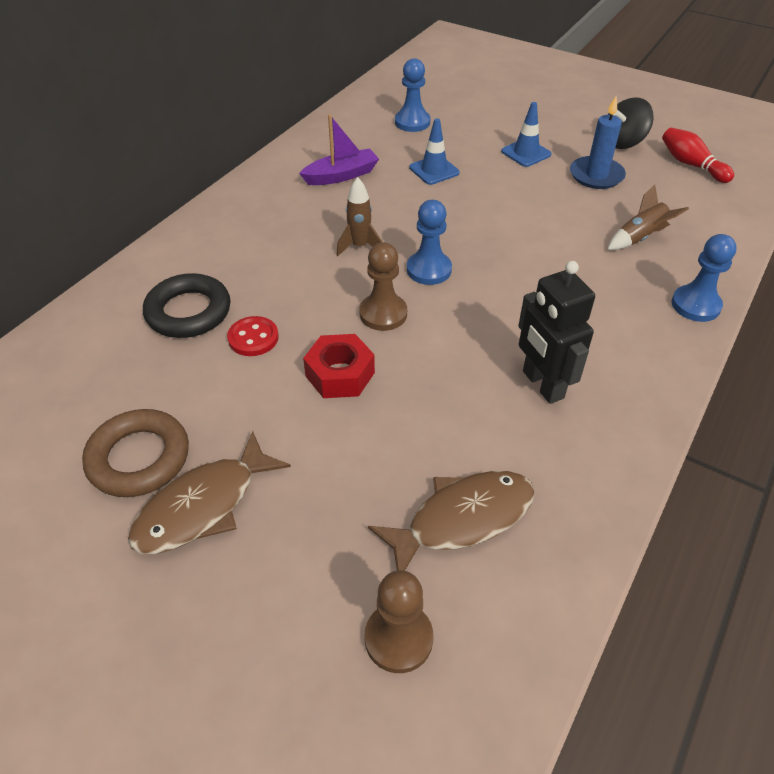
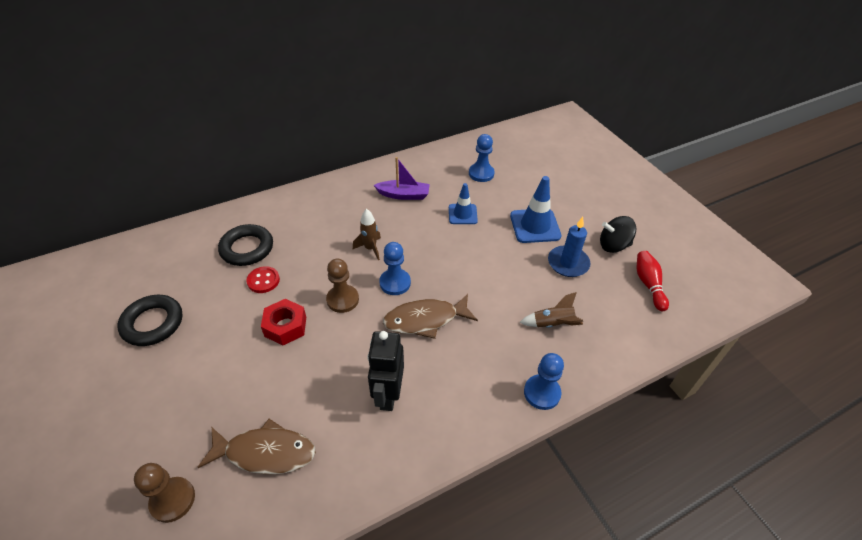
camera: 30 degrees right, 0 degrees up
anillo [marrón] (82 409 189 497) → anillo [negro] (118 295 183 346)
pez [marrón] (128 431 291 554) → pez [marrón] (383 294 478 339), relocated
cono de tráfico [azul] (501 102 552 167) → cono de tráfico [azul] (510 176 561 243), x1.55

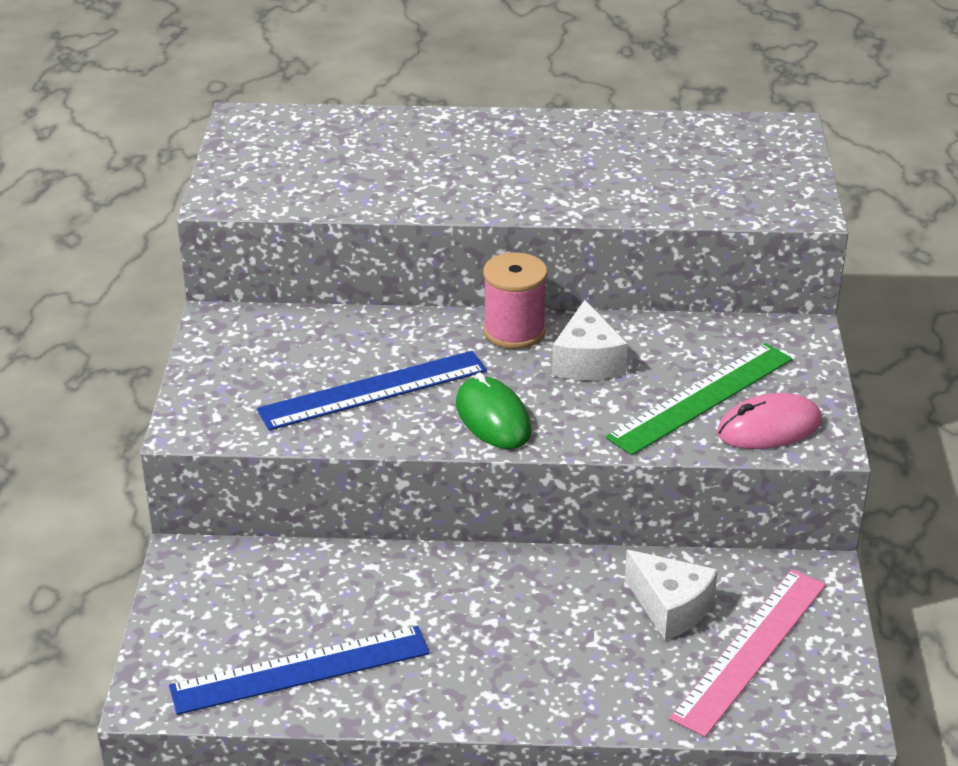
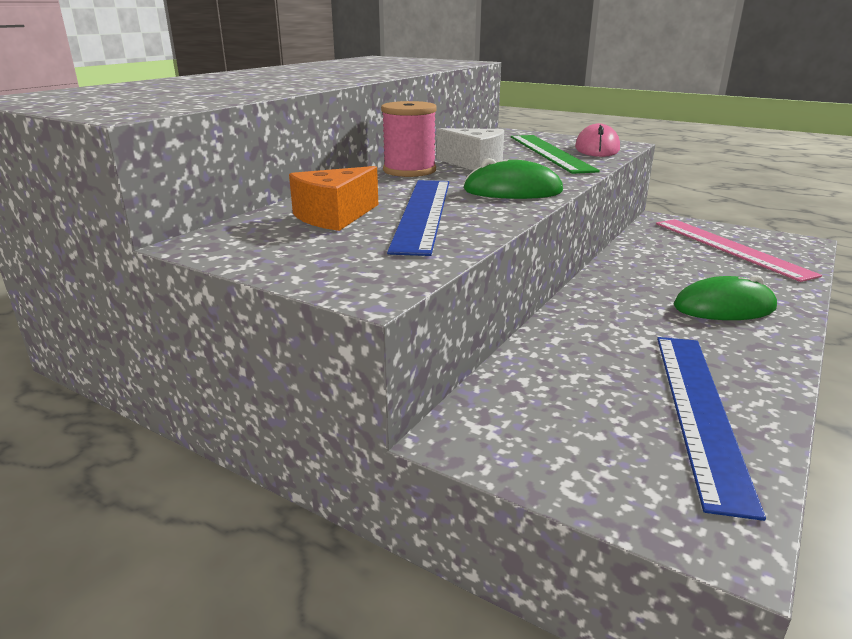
camera: 60 degrees left, 10 degrees down
- → queso [naranja] (289 166 378 231)
- → ratón [verde] (674 275 777 320)
queso [blanco] (625 550 718 640) → -

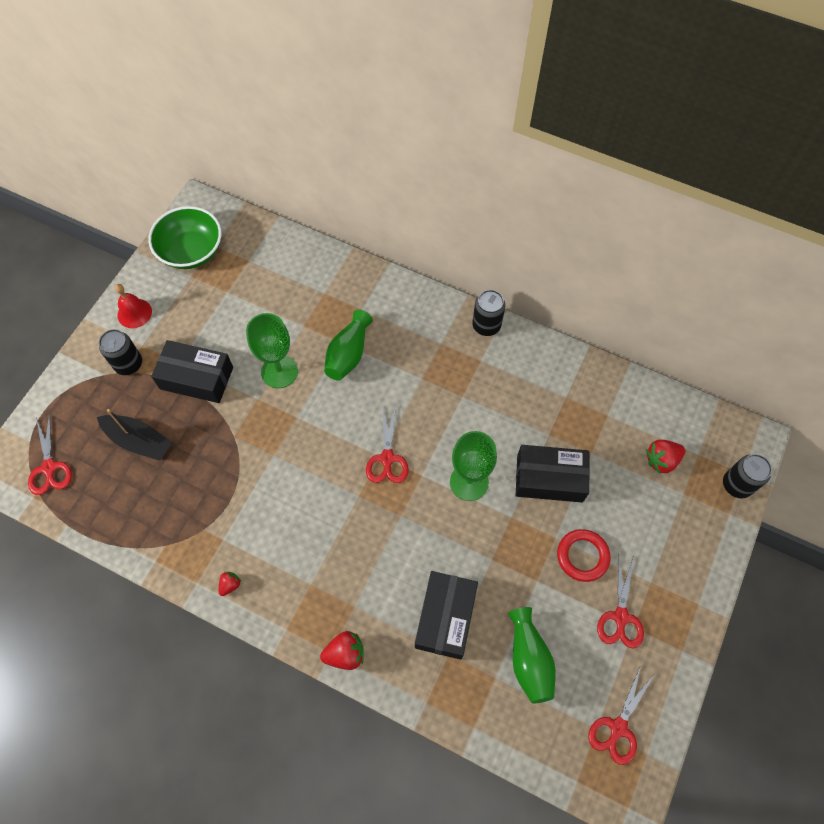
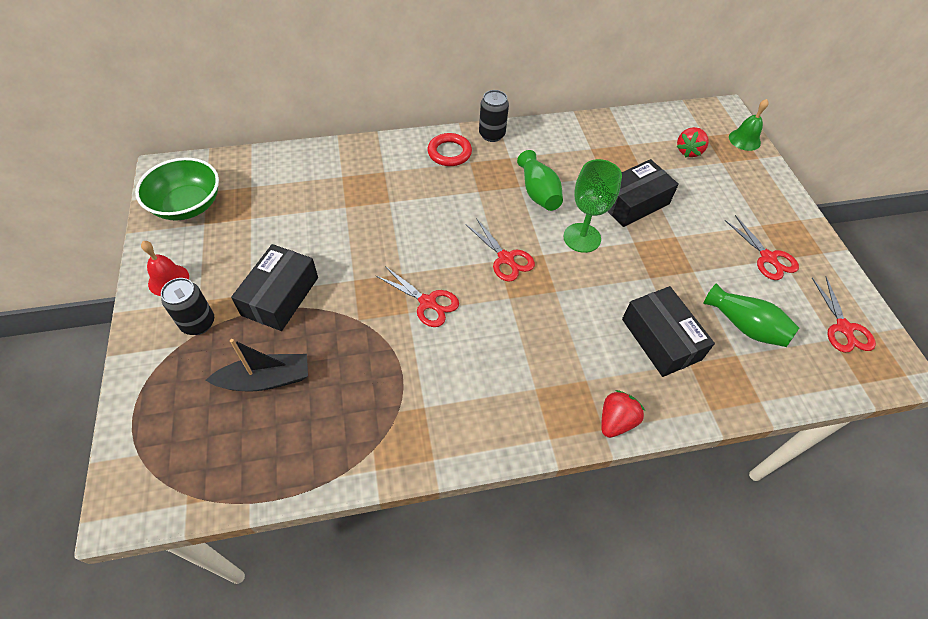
camera: 40 degrees left, 10 degrees down
caja [negro] (151 340 233 403) → caja [negro] (231 244 318 331), 45 degrees counterclockwise
tijeras [rojo] (28 413 72 495) → tijeras [rojo] (376 266 459 327), relocated
anillo [rojo] (557 529 611 582) → anillo [rojo] (428 133 472 166), relocated
florero [verde] (324 310 373 381) → florero [verde] (517 150 563 211), relocated
lata [negro] (723 454 772 499) → campana [verde] (729 99 769 151)
fresa [rojo] (219 572 241 596) → -
copa [verde] (246 313 298 388) → -

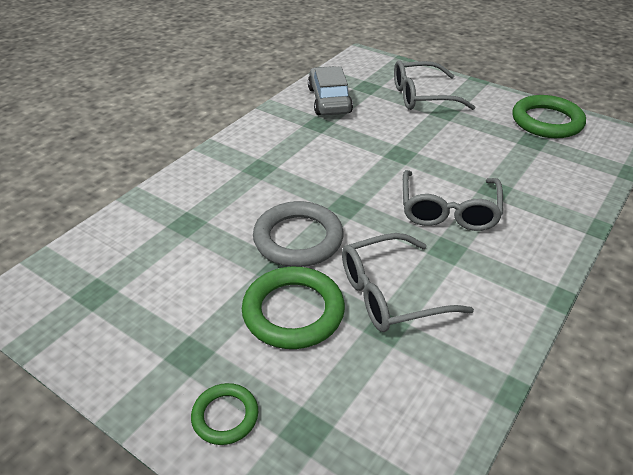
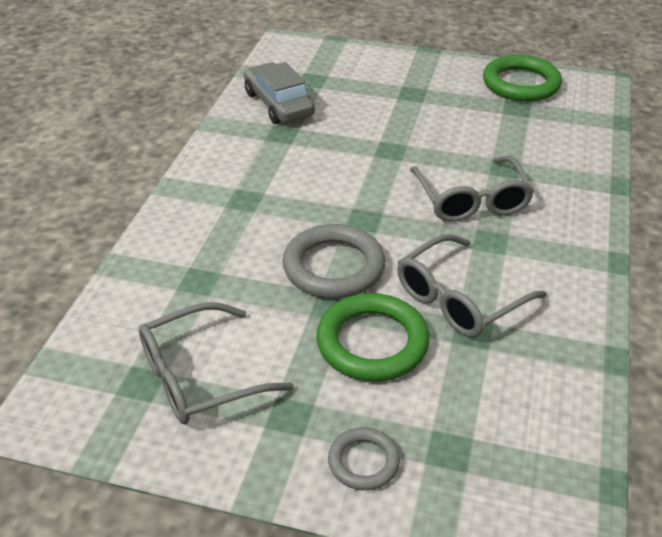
camera: 20 degrees left, 0 degrees up
gafas [gris] (394 60 475 110) → gafas [gris] (139 302 294 425), relocated
anillo [verde] (191 383 258 445) → anillo [gris] (328 427 400 490)

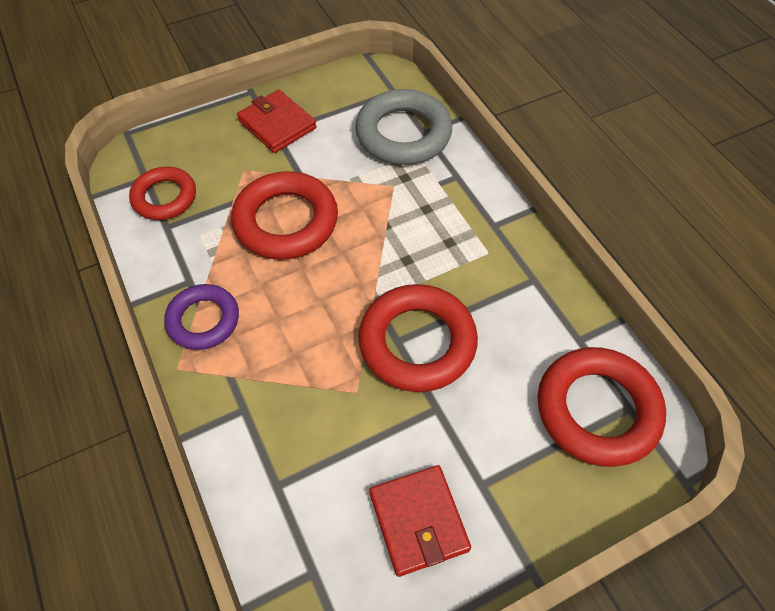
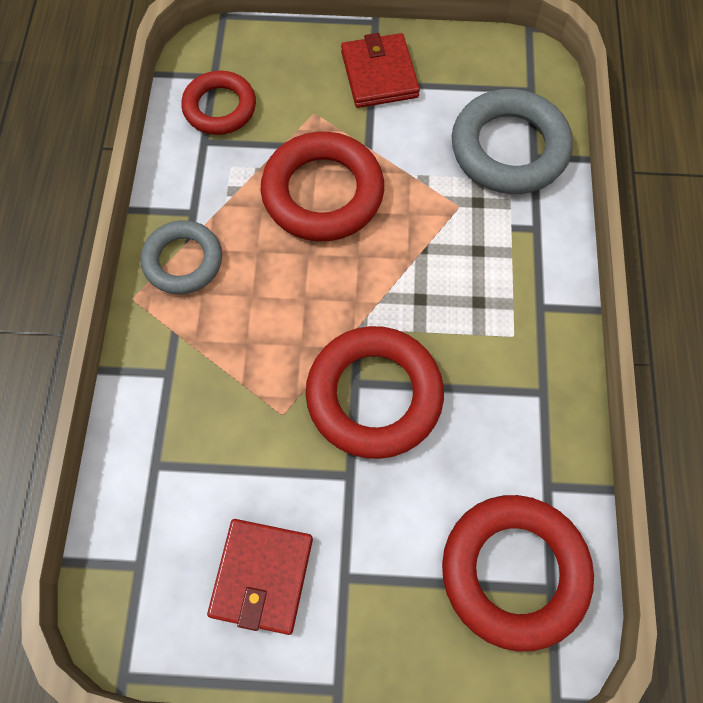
camera: 30 degrees right, 10 degrees up
anillo [morado] (164 284 239 350) → anillo [gris] (141 220 222 294)

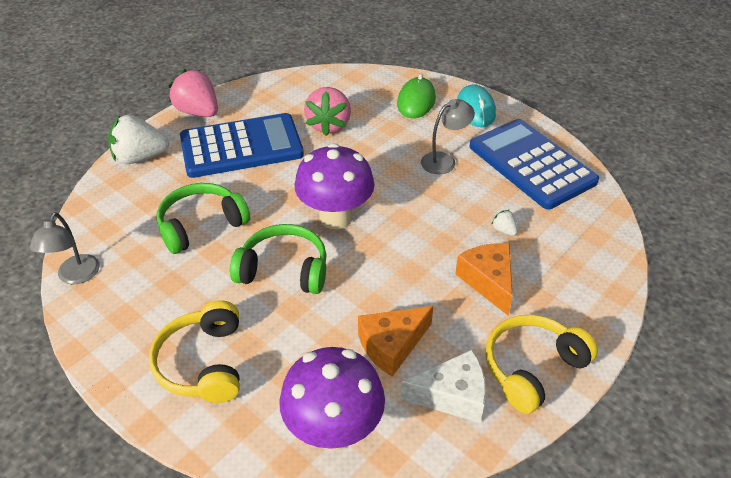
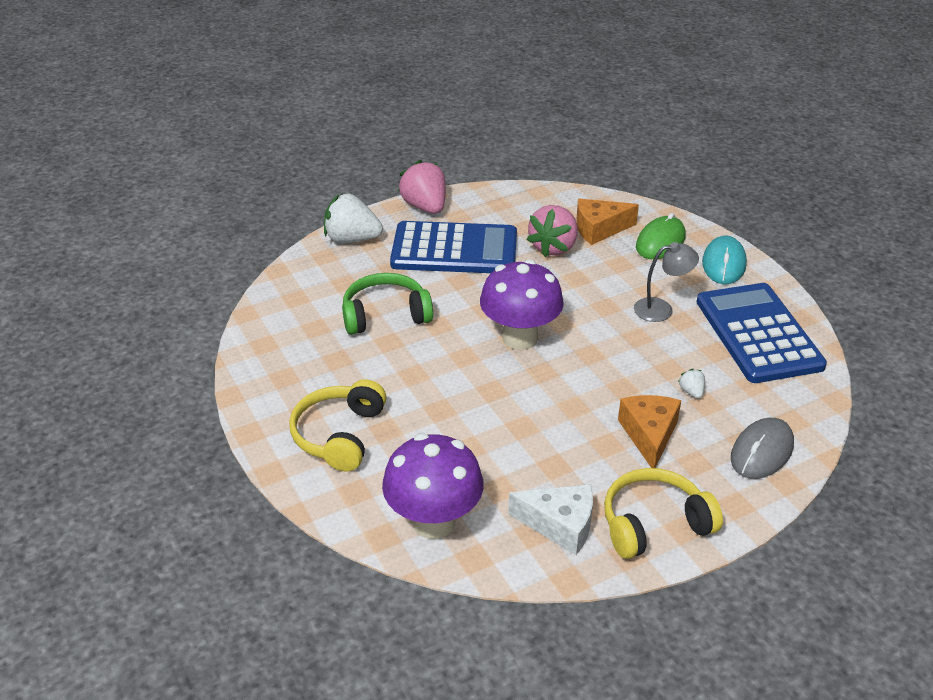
camera: 20 degrees right, 5 degrees down
queso [naranja] (358 306 433 377) → queso [naranja] (576 199 639 245), relocated
- → ratón [gris] (731 418 794 479)
lámpara [gris] (30 212 100 284) → -
auriculares [verde] (230 224 327 294) → -

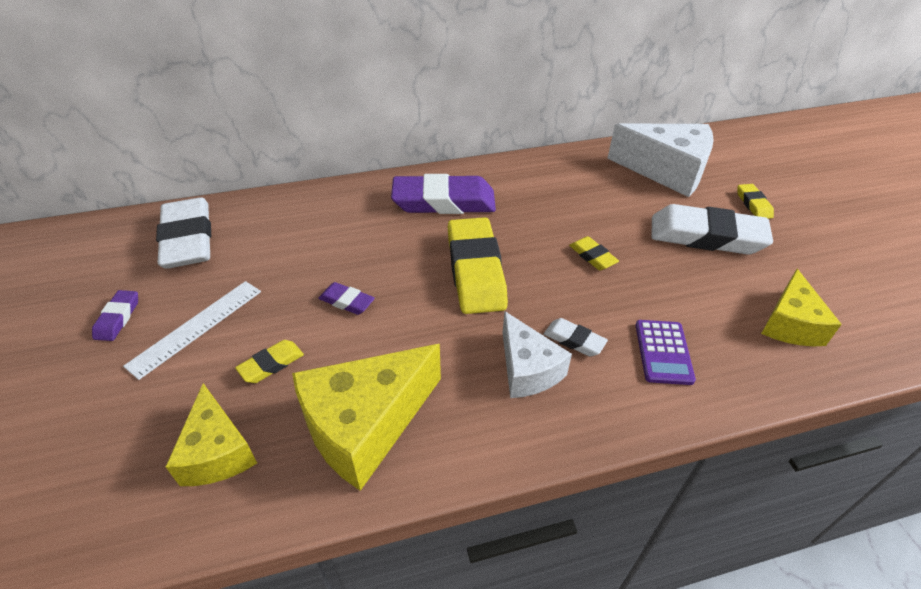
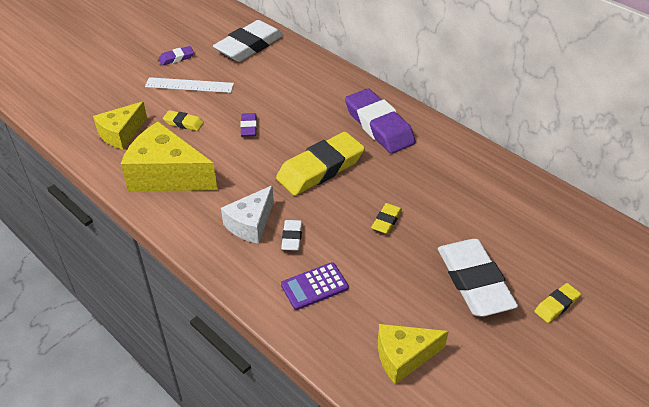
camera: 60 degrees right, 0 degrees up
queso [blanco] (607 123 714 197) → -

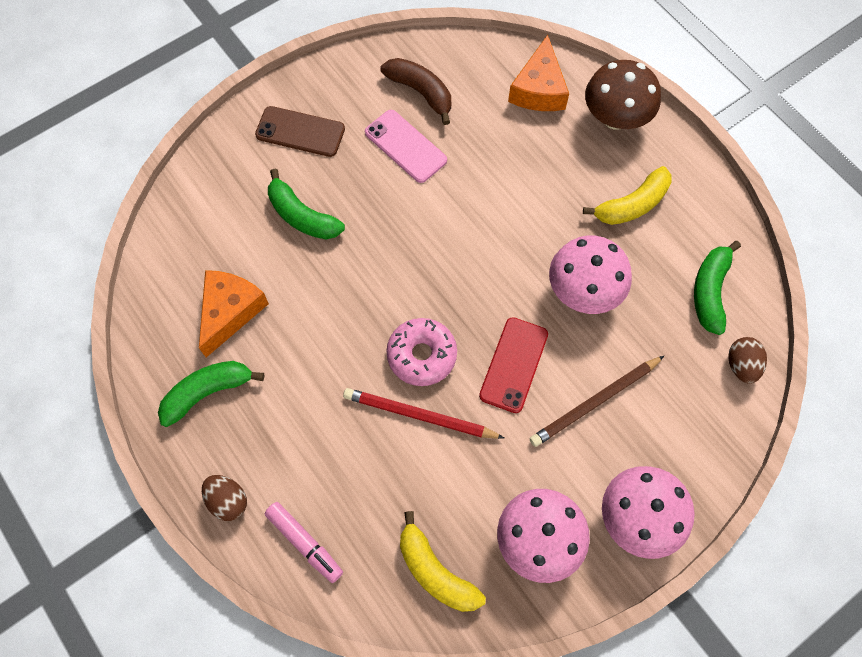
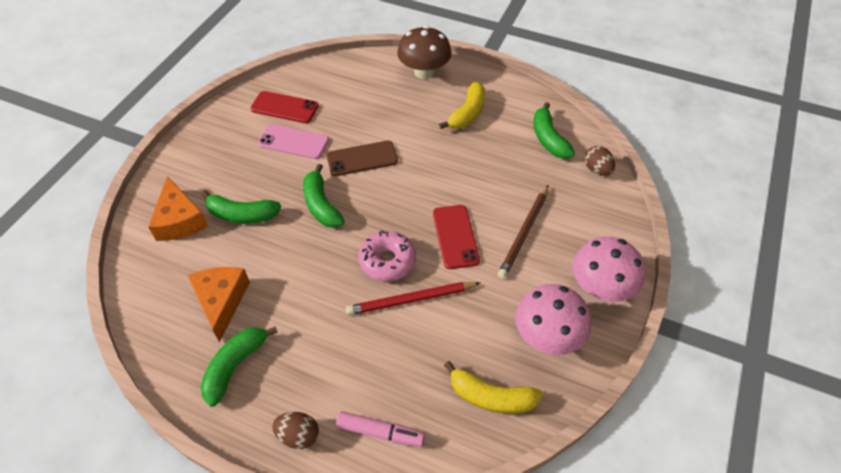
camera: 30 degrees left, 15 degrees down
queso [naranja] (508 35 569 111) → queso [naranja] (148 176 208 241), relocated
plátano [marrón] (380 58 451 125) → móvil [rojo] (251 91 319 123)
- → plátano [verde] (303 164 345 228)
móvil [marrón] (255 106 345 157) → móvil [marrón] (327 141 398 176), relocated
seta [rosa] (549 235 632 314) → -

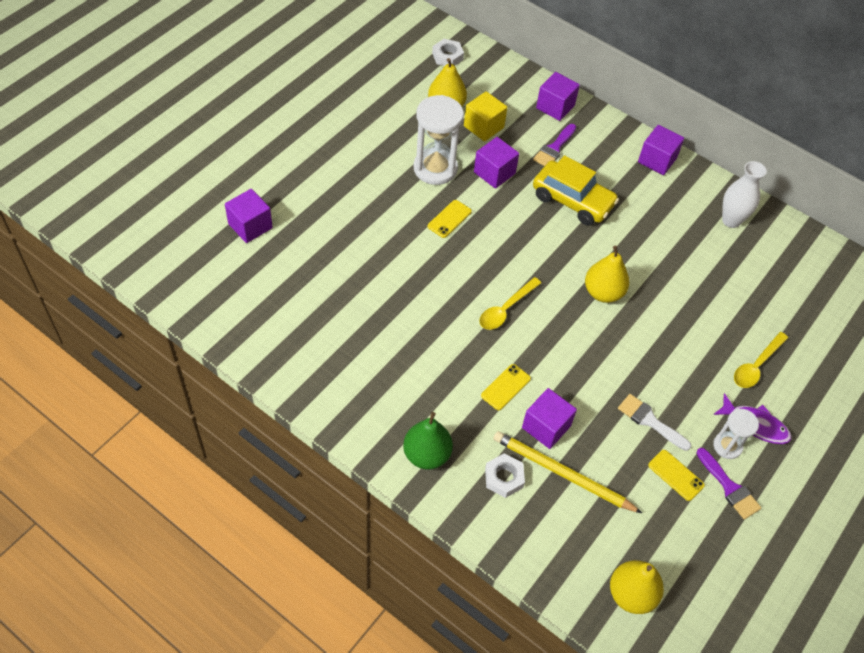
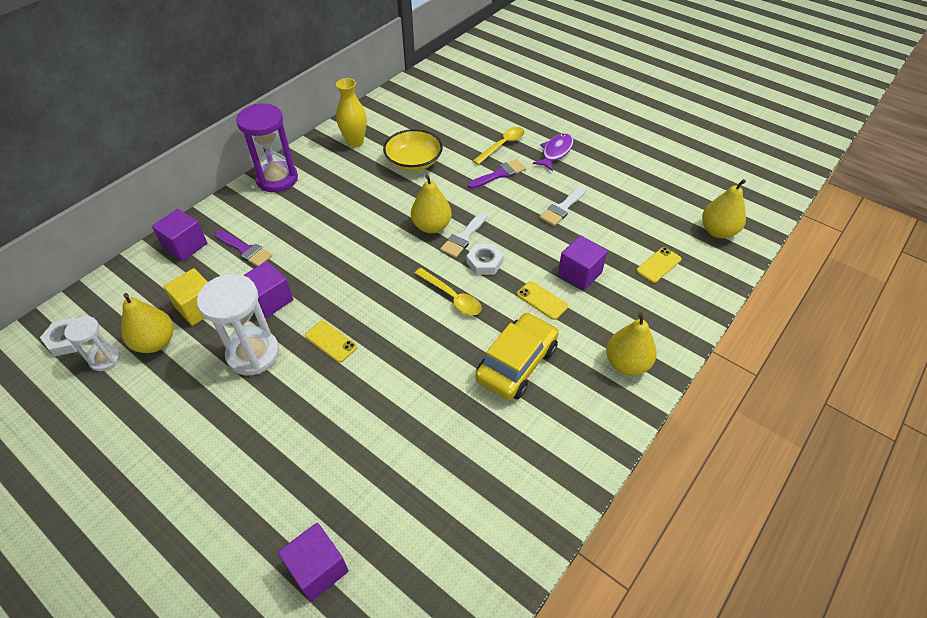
camera: 85 degrees left, 5 degrees down
reloj de arena [blanco] (713 409 759 459) → reloj de arena [blanco] (64 316 120 371), relocated
cubo [morado] (638 125 684 175) → reloj de arena [morado] (236 103 298 192)
florero [blanco] (722 161 767 228) → florero [amarillo] (336 78 367 148)
- → cuenco [amarillo] (383 129 443 171)
- → pincel [blanco] (440 212 487 258)
tuerca [blanco] (485 453 525 498) → tuerca [blanco] (466 244 504 275), relocated
pincel [morado] (696 448 761 519) → pincel [morado] (468 159 526 189), relocated
cuchara [amarillo] (734 332 788 388) → cuchara [amarillo] (473 127 524 165), 90 degrees counterclockwise
coche [amarillo] (533 155 619 225) → coche [amarillo] (475 312 559 400), relocated
pera [verde] (403 412 453 469) → pera [amarillo] (606 312 657 375)
móvil [amarillo] (648 450 705 501) → móvil [amarillo] (636 247 681 283), relocated
lápiz [amarillo] (493 431 642 513) → -

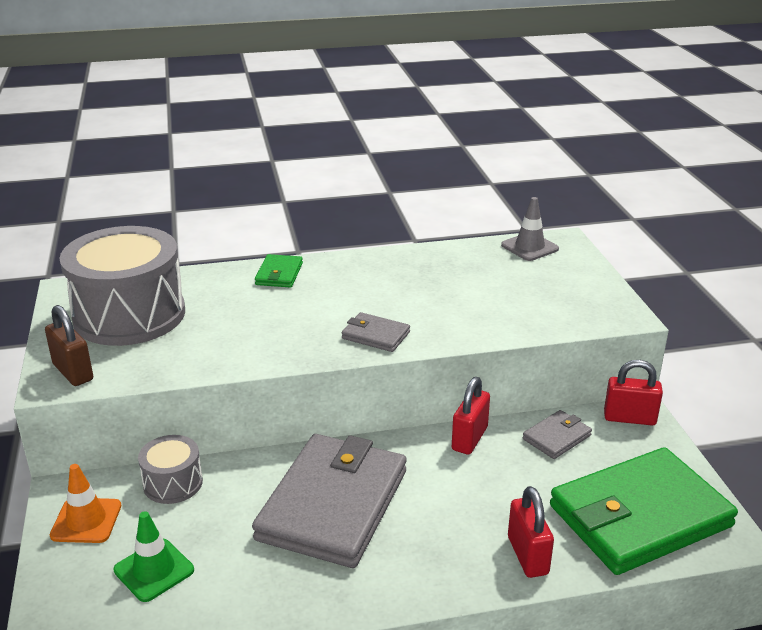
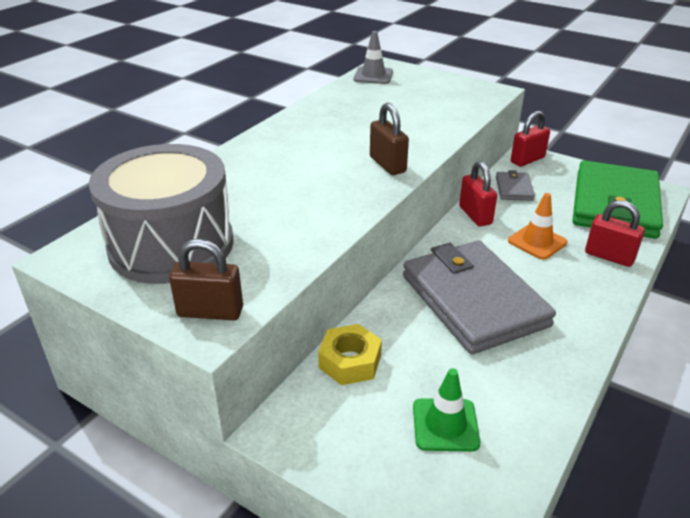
camera: 45 degrees left, 5 degrees up
tambor [gris] (138 435 203 504) → tuerca [amarillo] (318 324 382 385)
cartera [gris] (342 312 410 352) → candado [marrón] (370 103 409 175)
cono de tráfico [naranja] (50 464 121 543) → cono de tráfico [naranja] (508 193 567 260), relocated
cartera [verde] (255 254 303 288) → -

